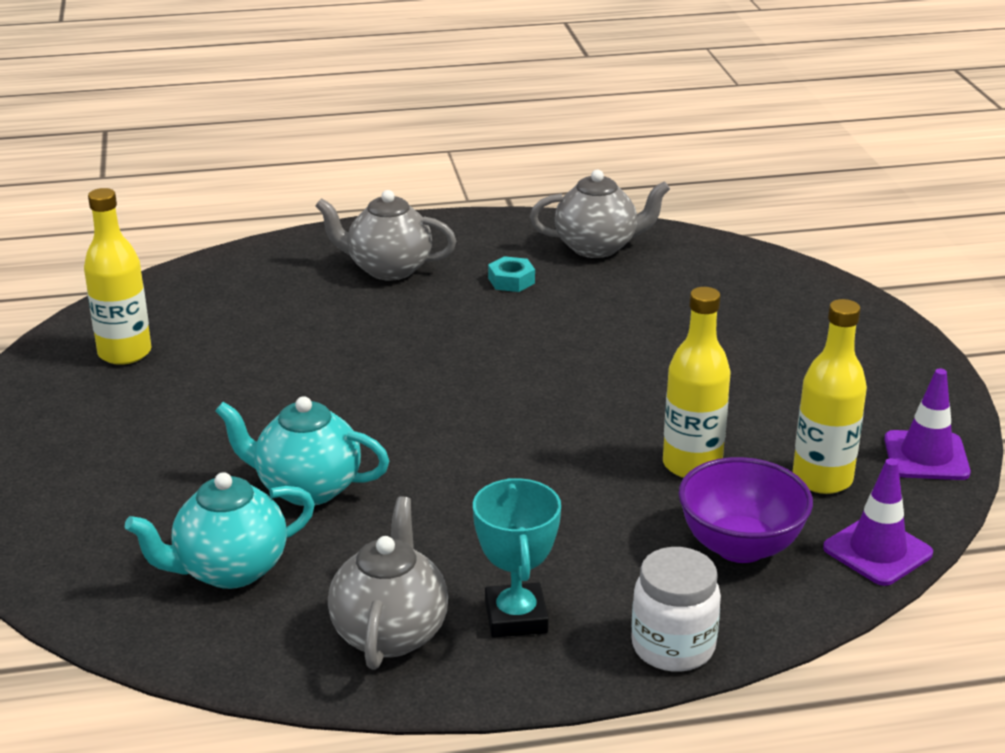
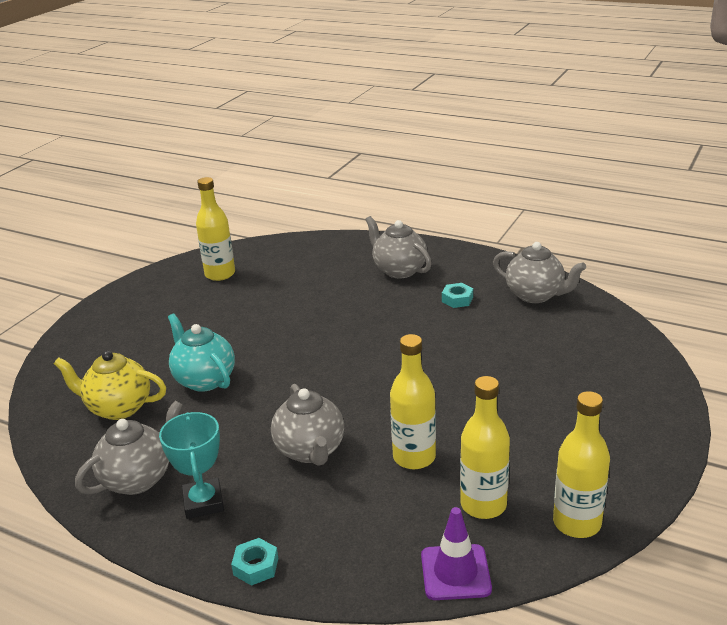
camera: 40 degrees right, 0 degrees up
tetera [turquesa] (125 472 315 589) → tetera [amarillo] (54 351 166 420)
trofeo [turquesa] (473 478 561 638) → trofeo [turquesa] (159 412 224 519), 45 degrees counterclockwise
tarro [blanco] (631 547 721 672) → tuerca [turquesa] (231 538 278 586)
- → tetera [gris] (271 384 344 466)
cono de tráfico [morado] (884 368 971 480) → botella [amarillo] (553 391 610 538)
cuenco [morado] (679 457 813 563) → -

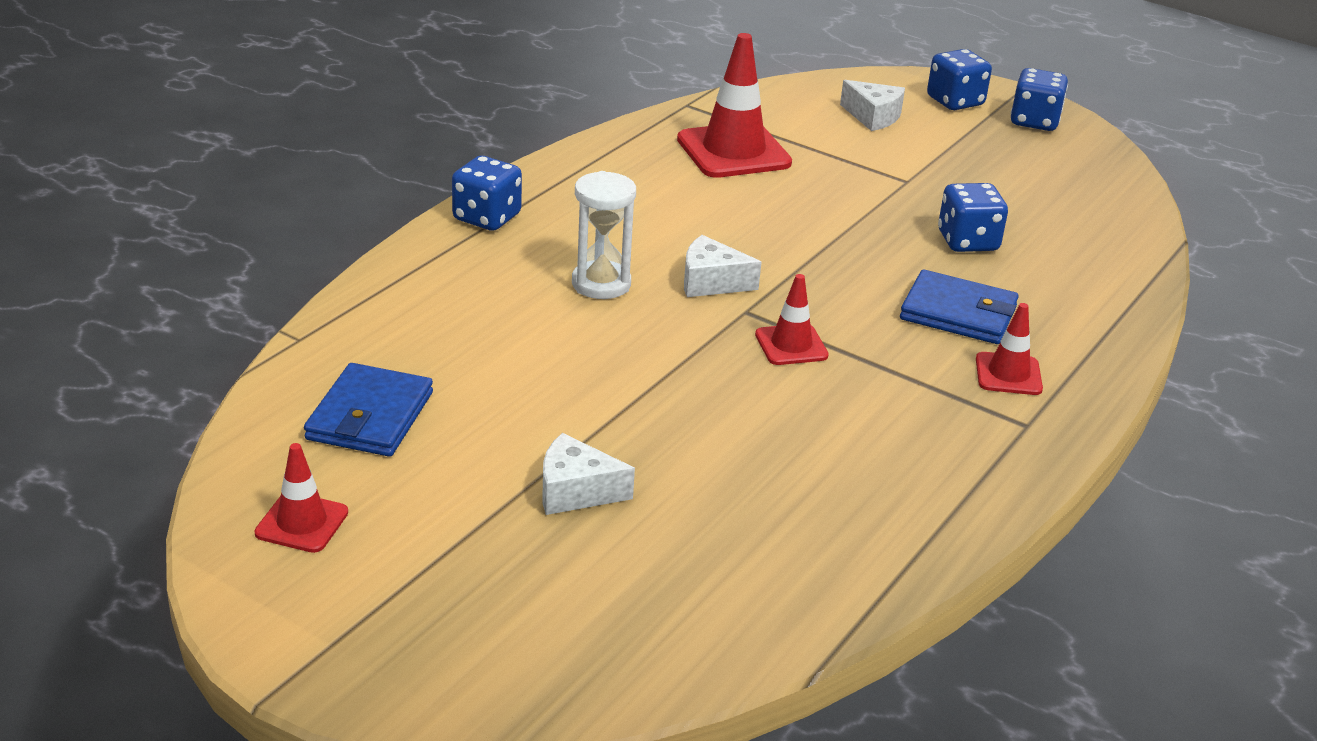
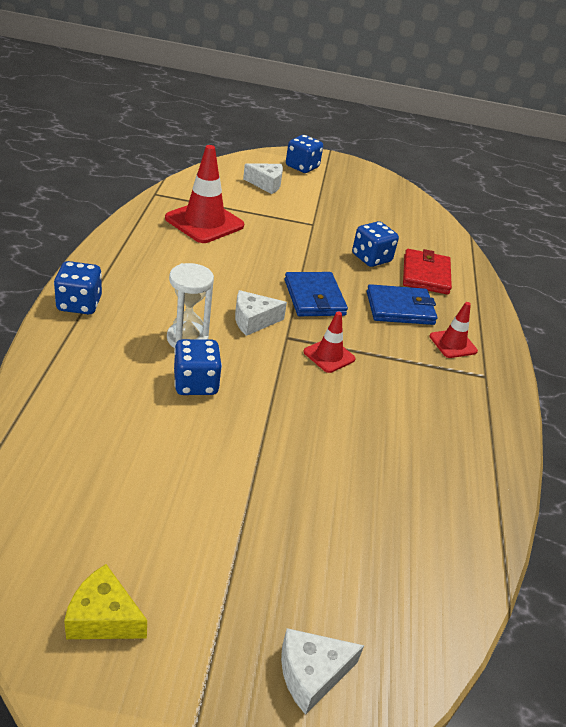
camera: 30 degrees left, 5 degrees up
cono de tráfico [rojo] (254 443 348 553) → queso [amarillo] (64 564 147 639)
dado [azul] (1010 68 1068 131) → dado [azul] (174 339 222 395), relocated
queso [blanco] (543 433 635 515) → queso [blanco] (281 628 364 715), relocated
cartera [azul] (304 363 433 457) → cartera [azul] (285 272 348 316), relocated
- → cartera [rojo] (403 249 452 295)

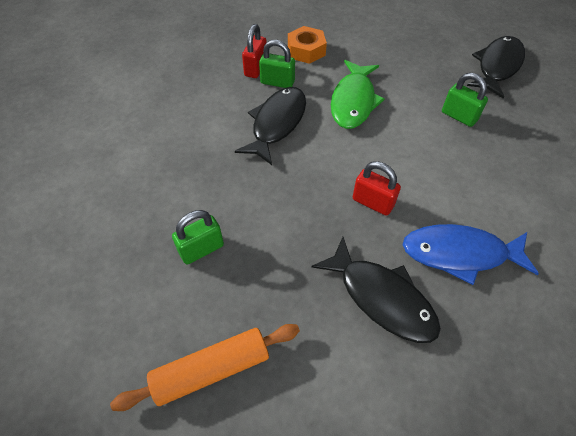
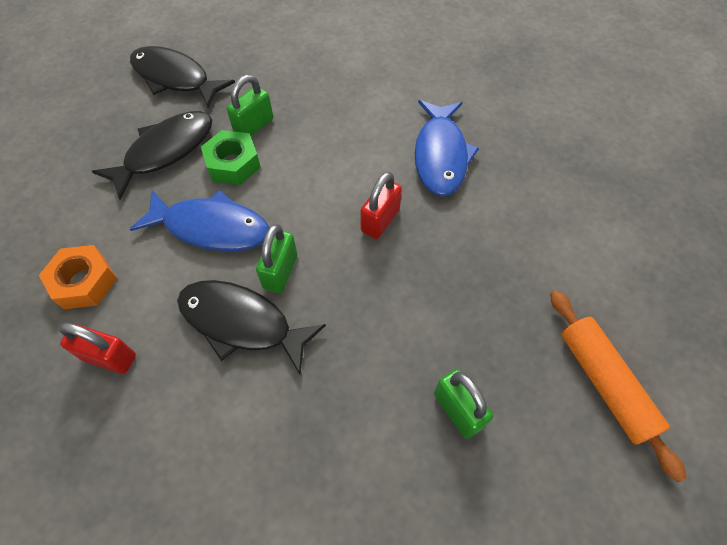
camera: 90 degrees left, 5 degrees up
pez [negro] (311 237 441 343) → pez [negro] (92 111 212 199), relocated
pez [verde] (331 60 385 129) → pez [azul] (130 190 269 251)
- → tuerca [verde] (201 130 261 185)
candado [verde] (259 40 295 88) → candado [verde] (256 224 297 293), relocated

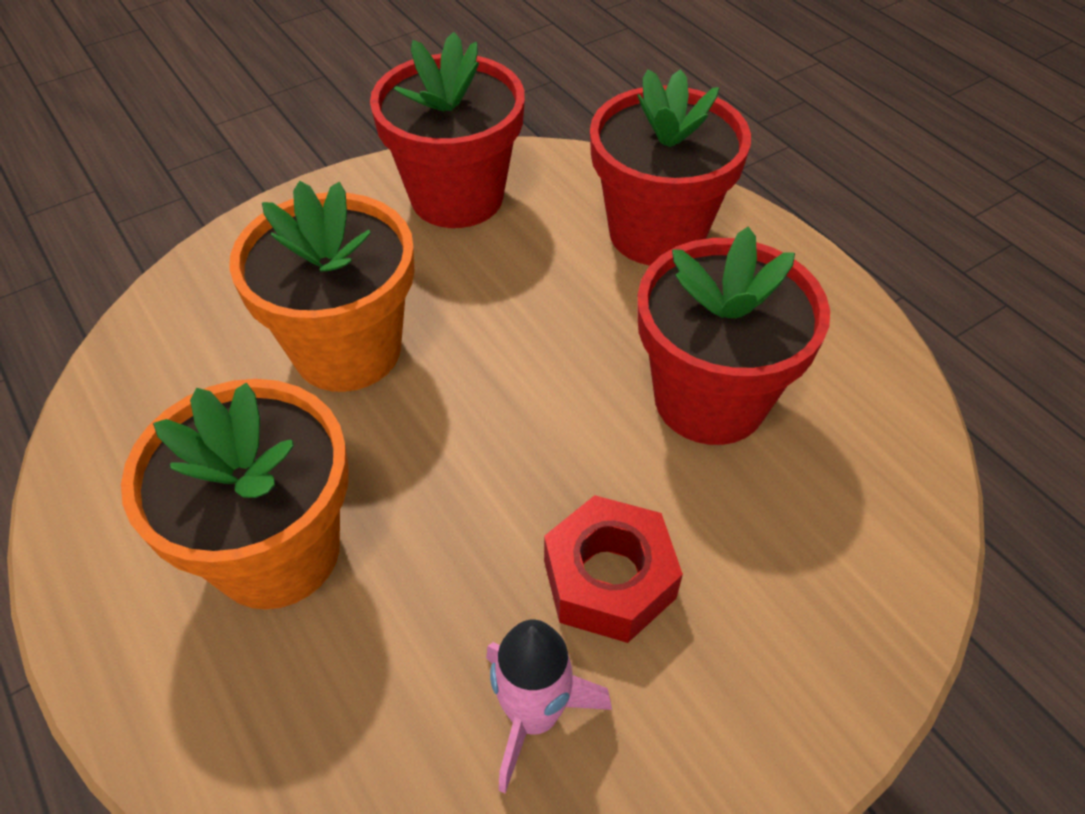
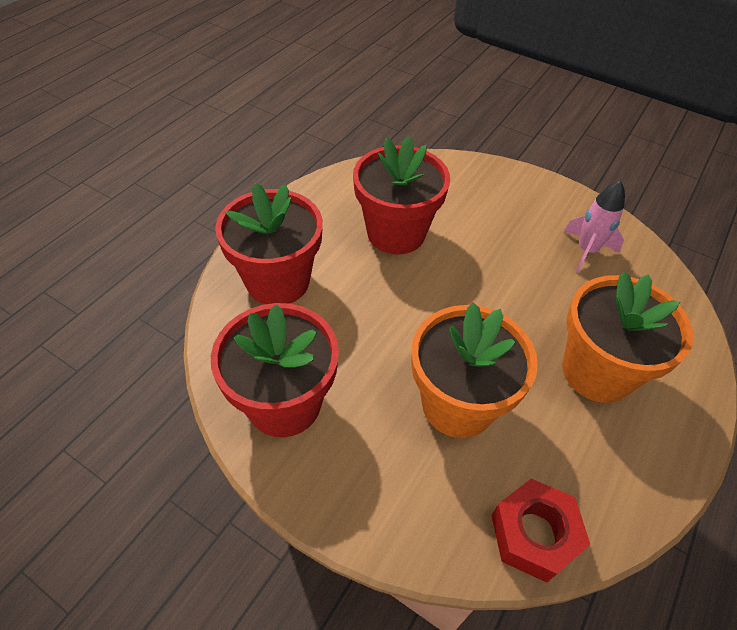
camera: 115 degrees left, 0 degrees up
tuerca [rojo] (544 495 683 643) → tuerca [rojo] (491 479 590 583), relocated

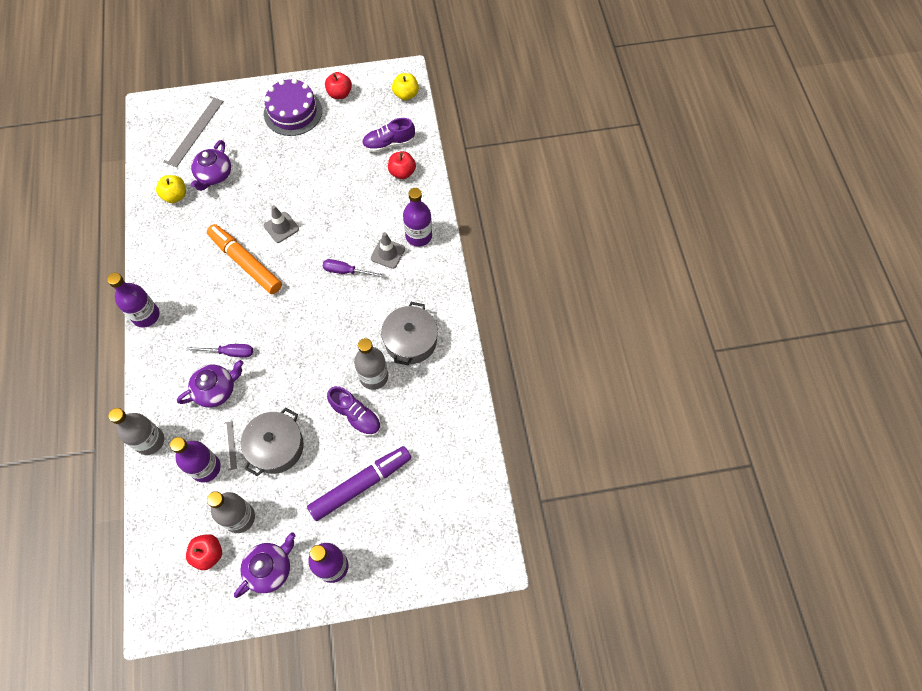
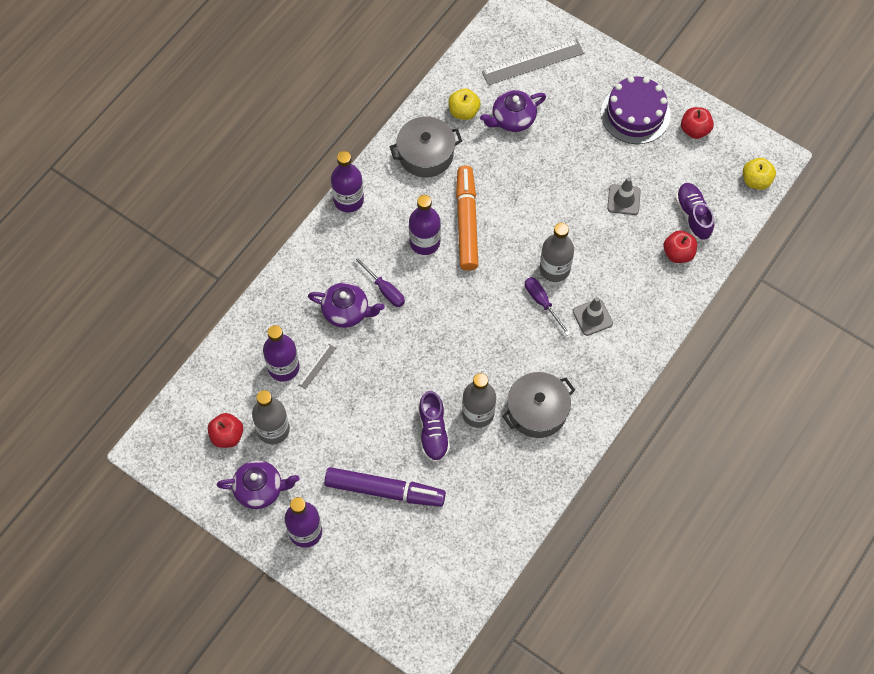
camera: 45 degrees right, 0 degrees up
olla [gris] (241 407 304 476) → olla [gris] (390 117 462 177), relocated
botella [morado] (403 188 432 247) → botella [morado] (409 195 441 255), relocated
botella [gris] (108 408 164 455) → botella [gris] (540 223 574 282), relocated
cono de tráfico [gris] (264 205 299 243) → cono de tráfico [gris] (607 177 641 215), relocated
zapato [morado] (362 118 415 152) → zapato [morado] (675 183 714 241), 45 degrees clockwise

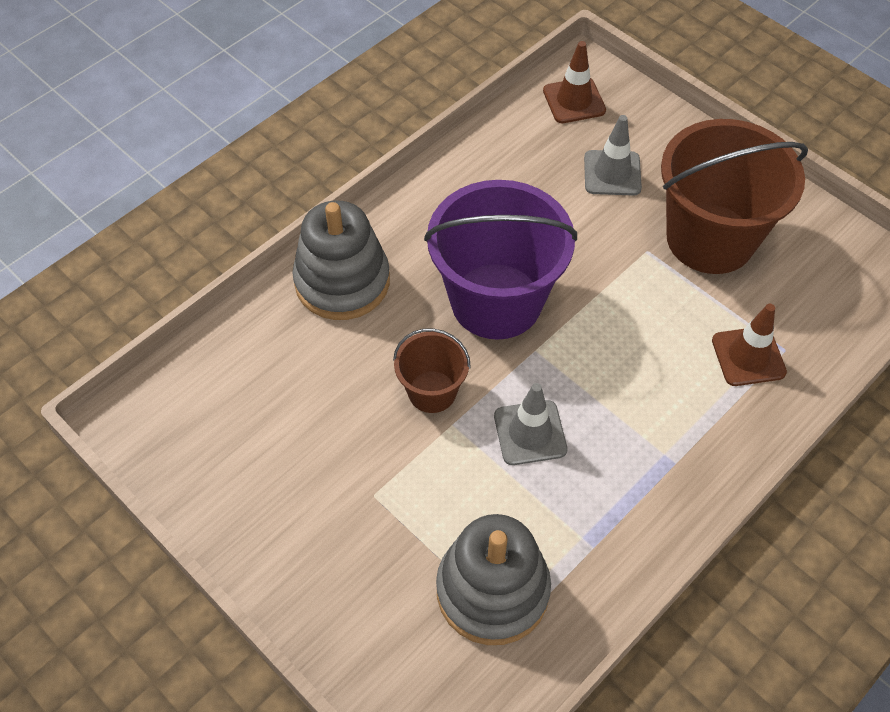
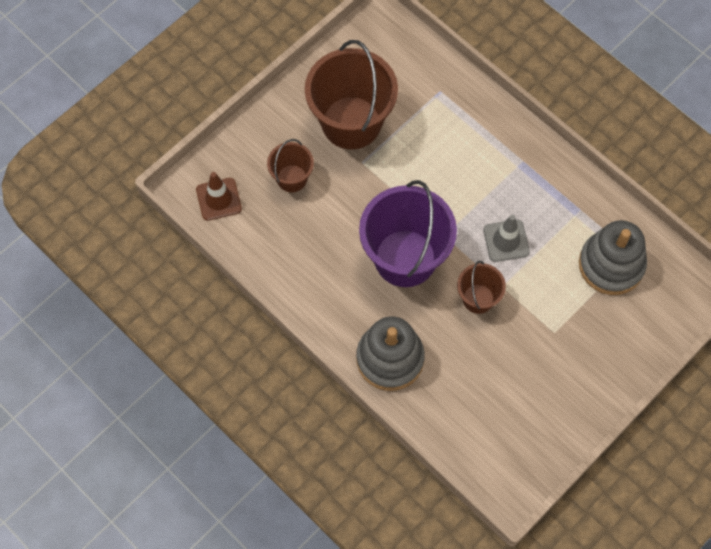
camera: 90 degrees left, 10 degrees up
cono de tráfico [gris] (584 115 642 196) → balde [marrón] (267 139 314 192)
cono de tráfico [marrón] (712 304 787 386) → -

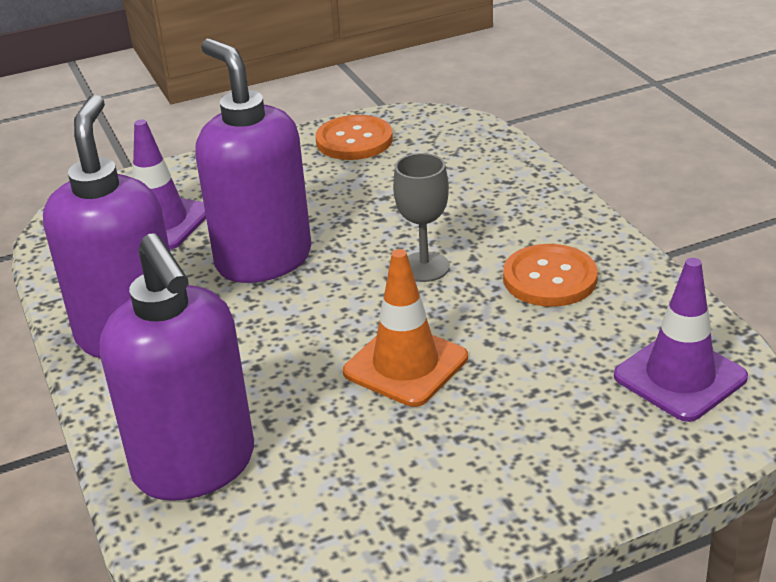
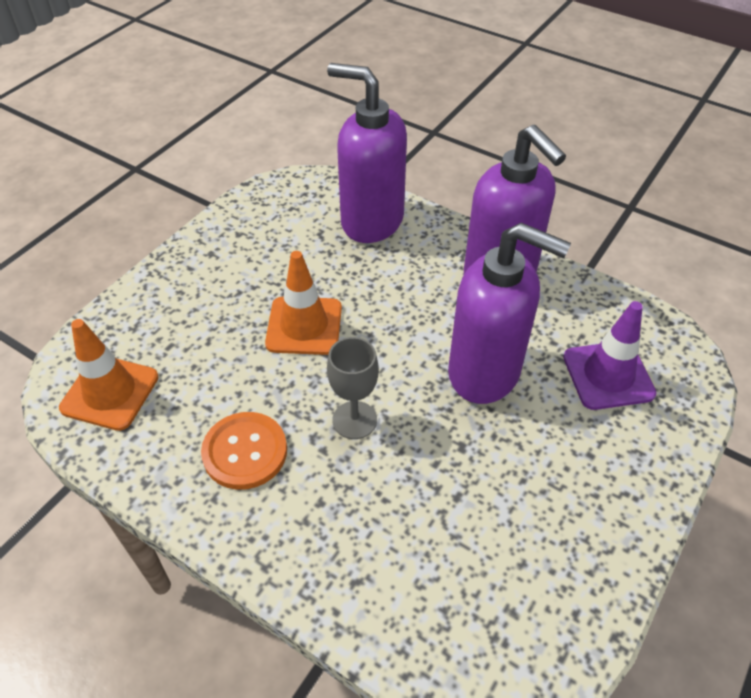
camera: 145 degrees right, 15 degrees up
cono de tráfico [morado] (614 258 748 422) → cono de tráfico [naranja] (59 319 159 431)
botón [naranja] (316 115 393 160) → -

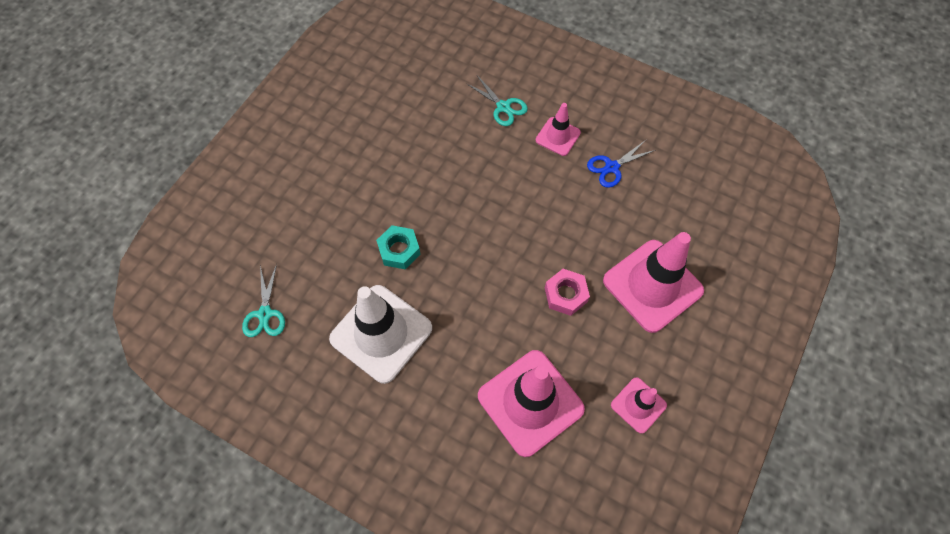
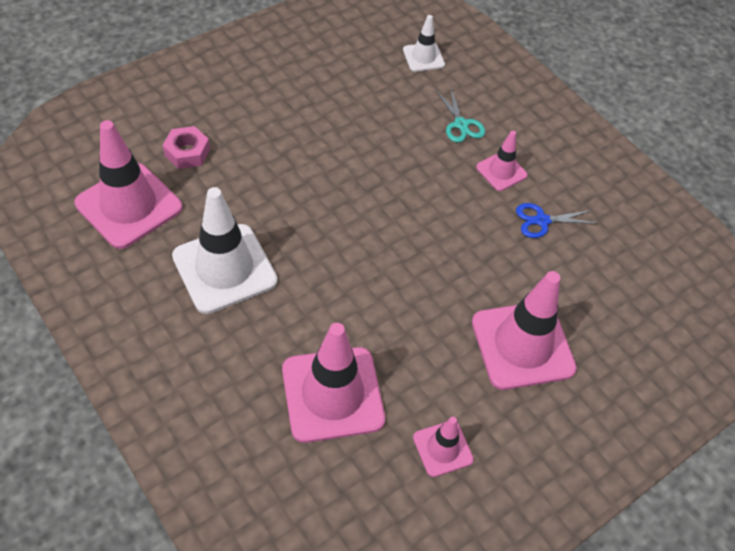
camera: 20 degrees right, 10 degrees down
tijeras [turquesa] (242 264 285 337) → cono de tráfico [rosa] (74 120 182 249)
tuerca [rosa] (545 269 590 316) → tuerca [rosa] (162 126 210 169), relocated
- → cono de tráfico [blanco] (403 15 445 72)
tuerca [turquesa] (376 225 421 269) → -

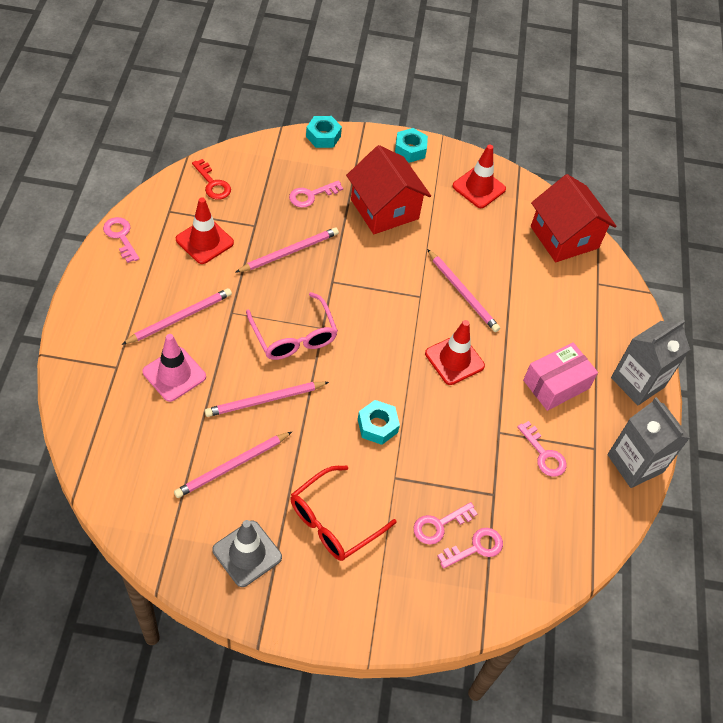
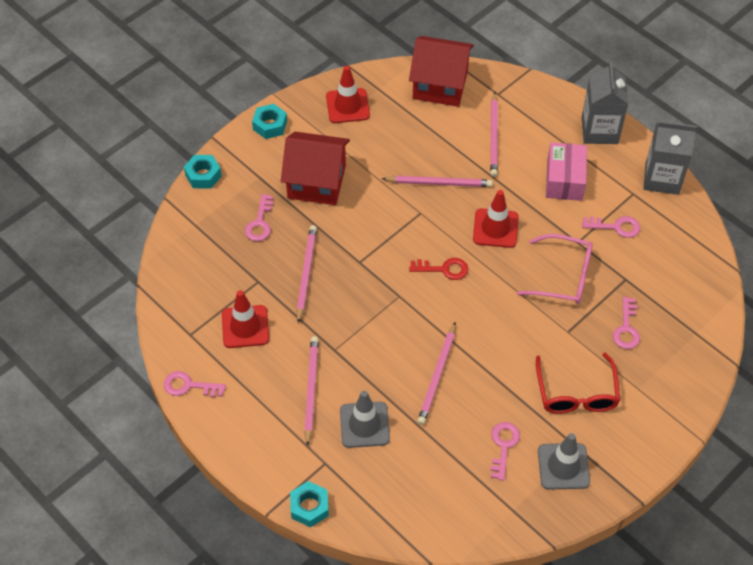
camera: 45 degrees left, 0 degrees up
tuerca [turquesa] (358 400 400 445) → tuerca [turquesa] (290 481 329 527), relocated
cono de tráfico [rosa] (143 334 206 402) → cono de tráfico [gris] (340 391 390 448)
llave [rojo] (192 159 231 200) → llave [rojo] (409 258 468 280), relocated
lápiz [rosa] (174 432 292 498) → lápiz [rosa] (490 91 498 177), relocated
llave [rosa] (437 528 503 569) → llave [rosa] (490 422 520 481), relocated
gafas [rosa] (246 292 338 360) → gafas [rosa] (517 234 593 304), relocated

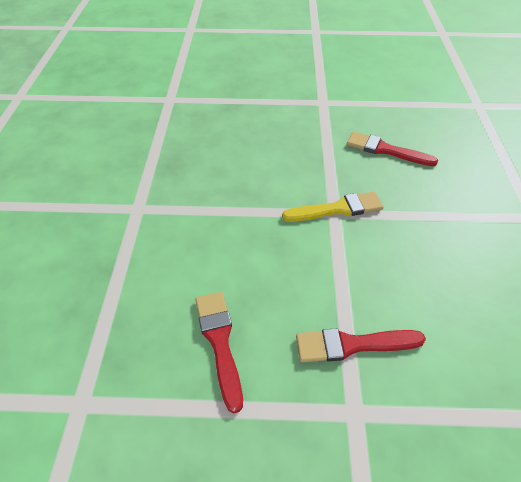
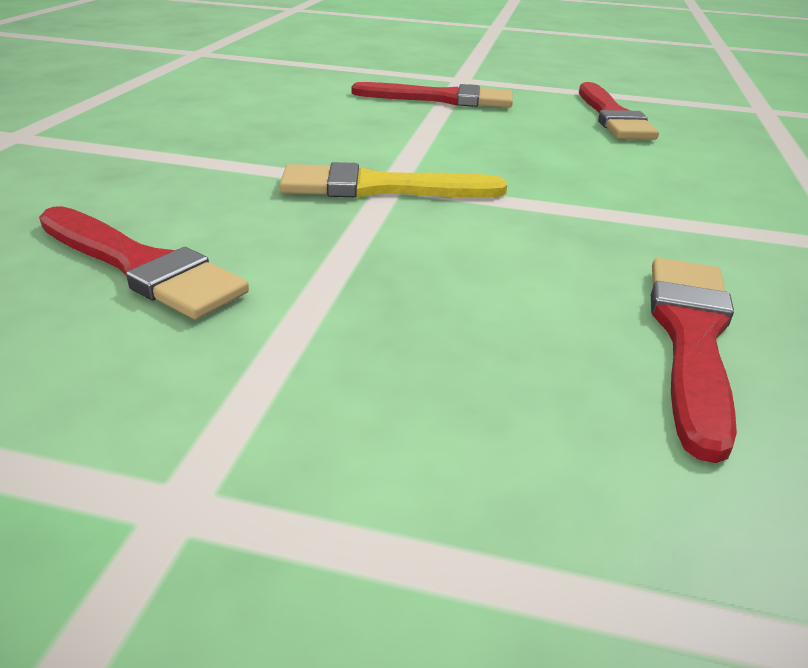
camera: 170 degrees left, 15 degrees down
- → pincel [rojo] (651 258 737 463)

